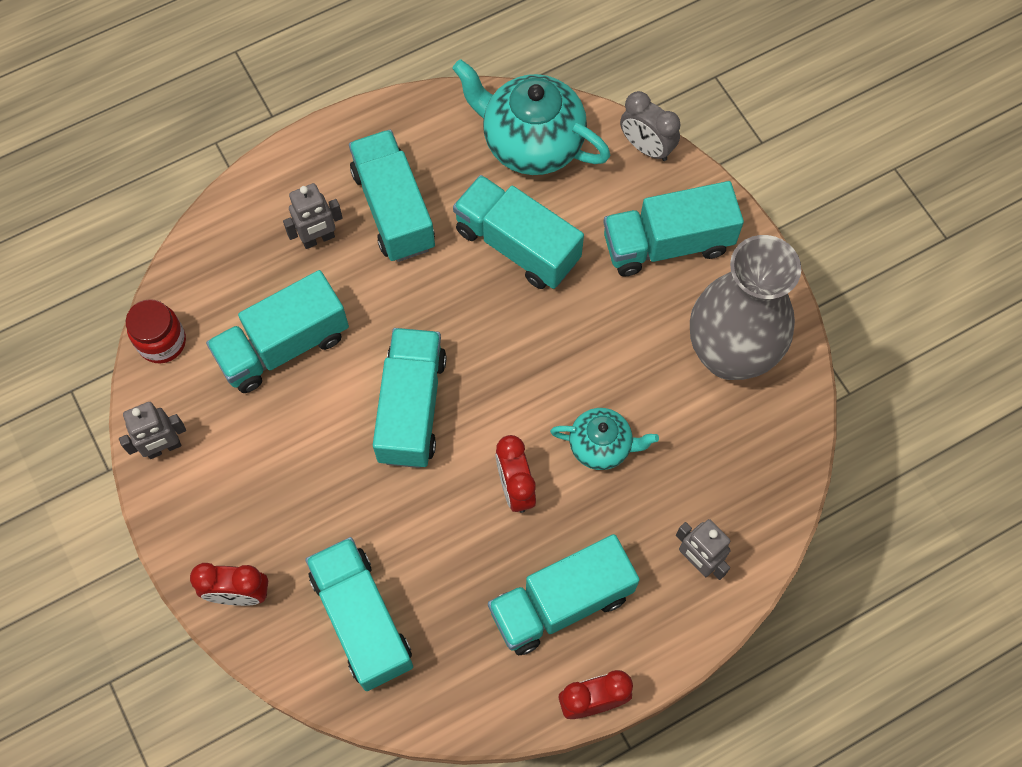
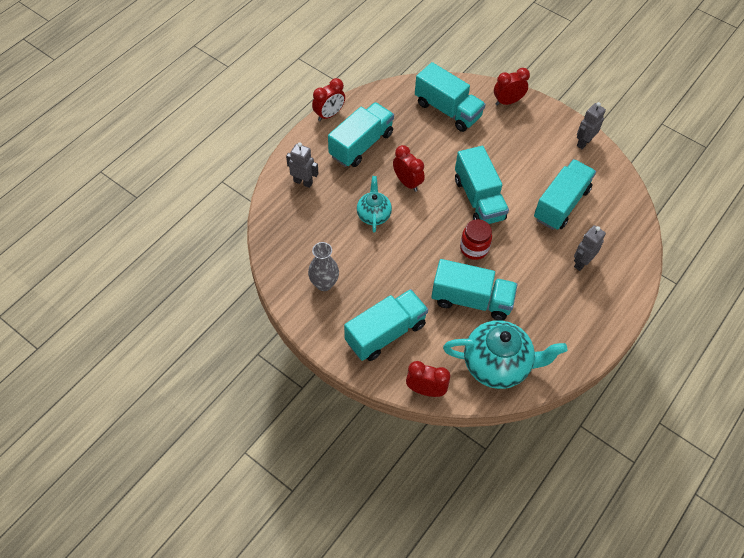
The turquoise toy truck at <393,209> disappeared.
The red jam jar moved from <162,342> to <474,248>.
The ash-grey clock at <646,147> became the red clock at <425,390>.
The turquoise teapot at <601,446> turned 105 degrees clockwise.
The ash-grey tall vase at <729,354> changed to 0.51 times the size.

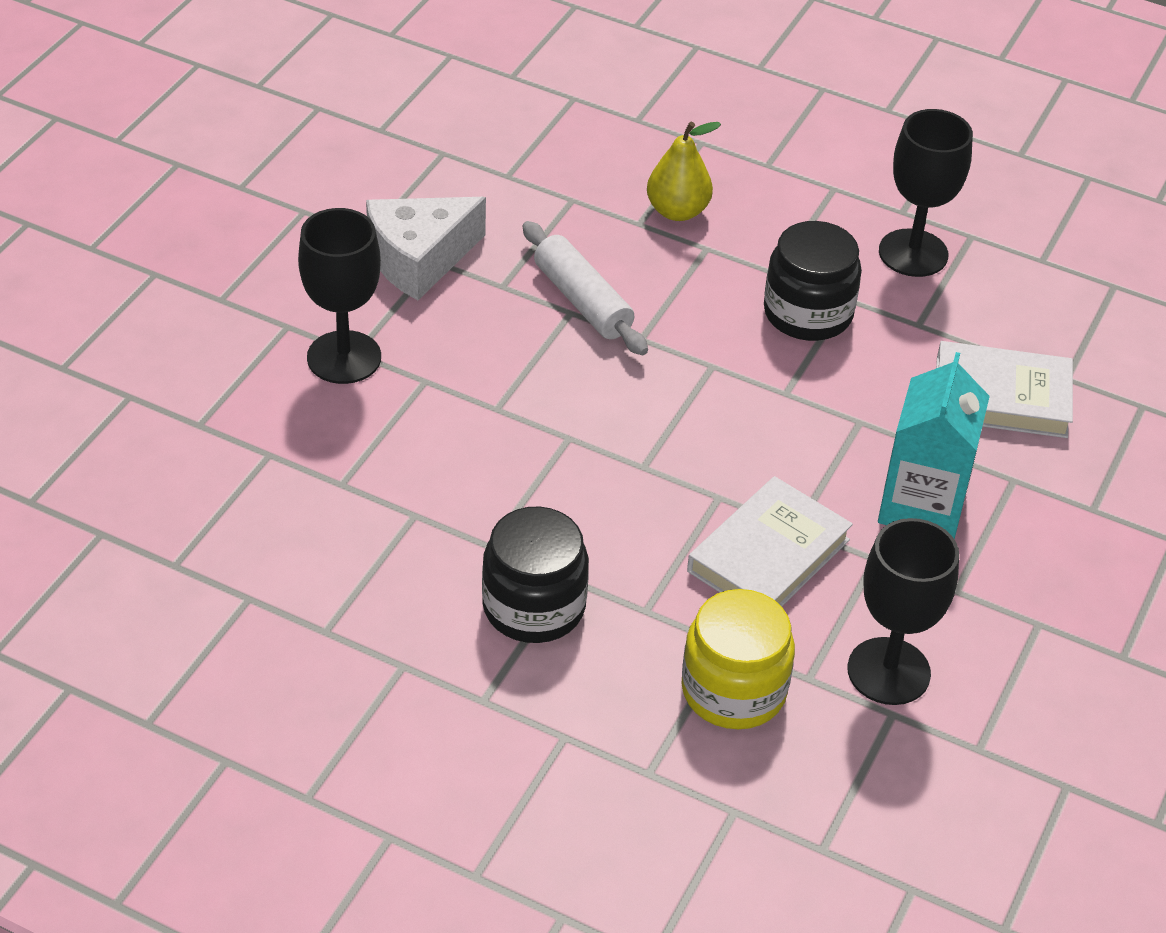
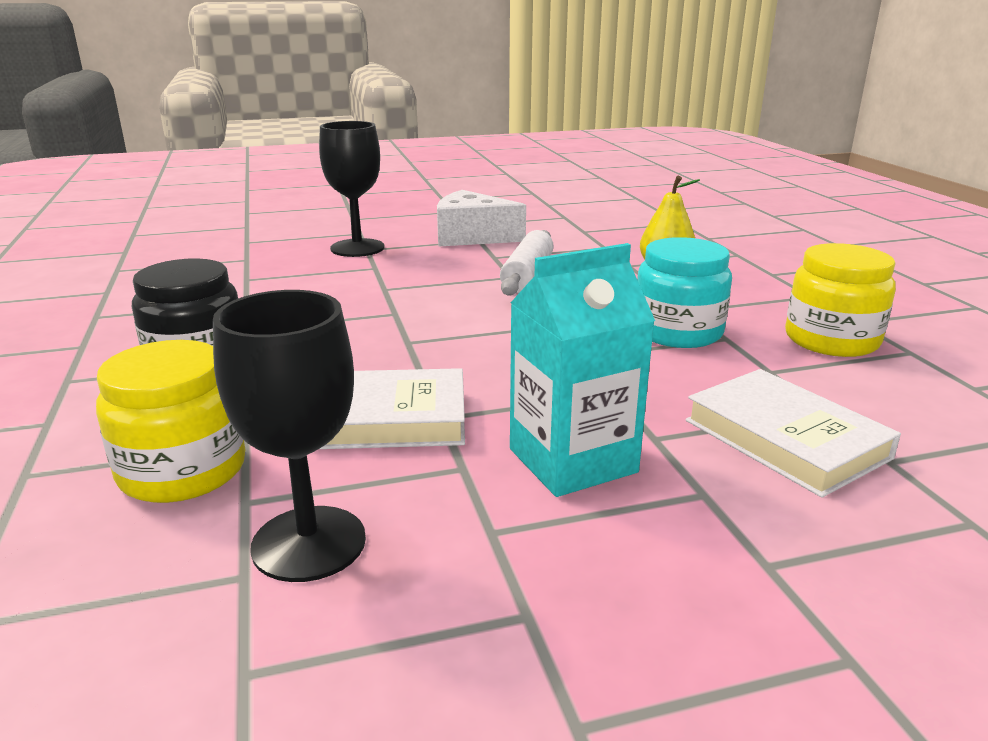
The jet-black wine glass at <913,253> was replaced by the yellow jam jar at <831,340>.
The jet-black jam jar at <808,313> became the turquoise jam jar at <677,332>.

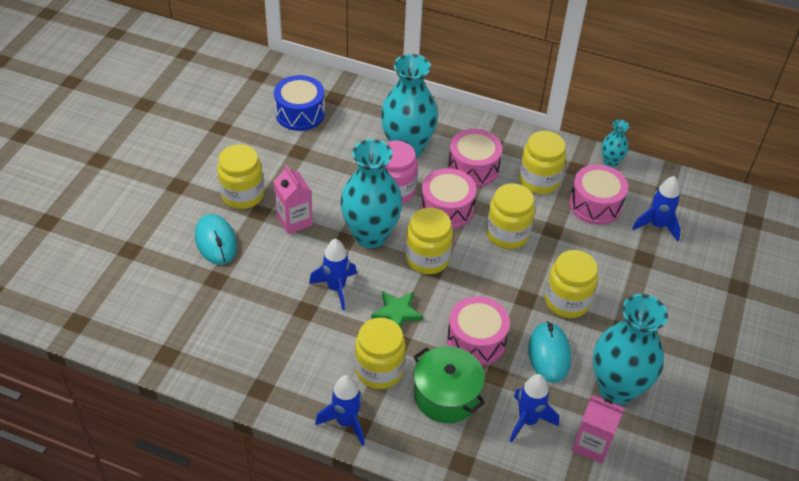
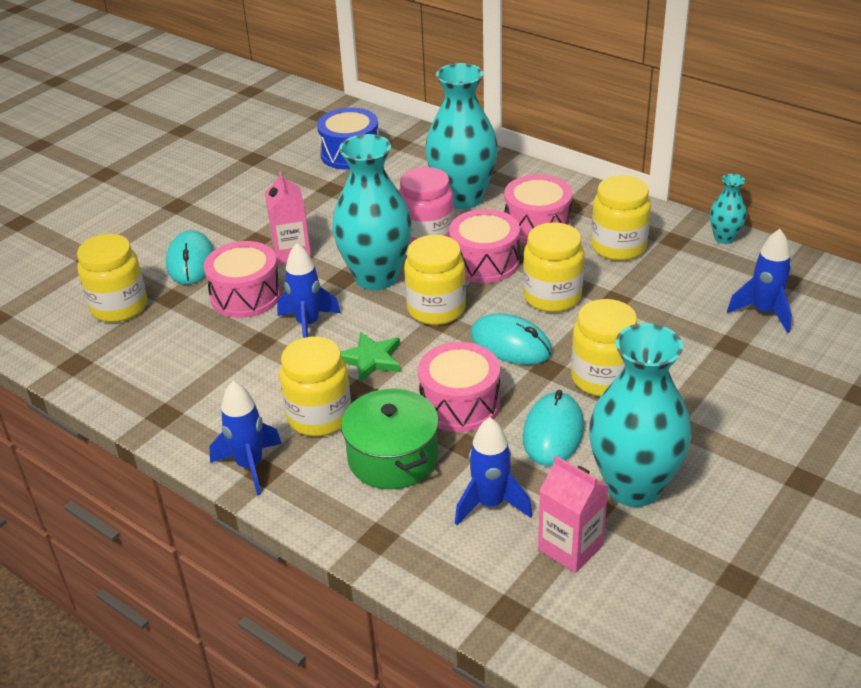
The turquoise mouse at <511,344> appeared.
The yellow jam jar moved from <242,195> to <119,307>.
The rose-pink drum moved from <595,205> to <246,295>.

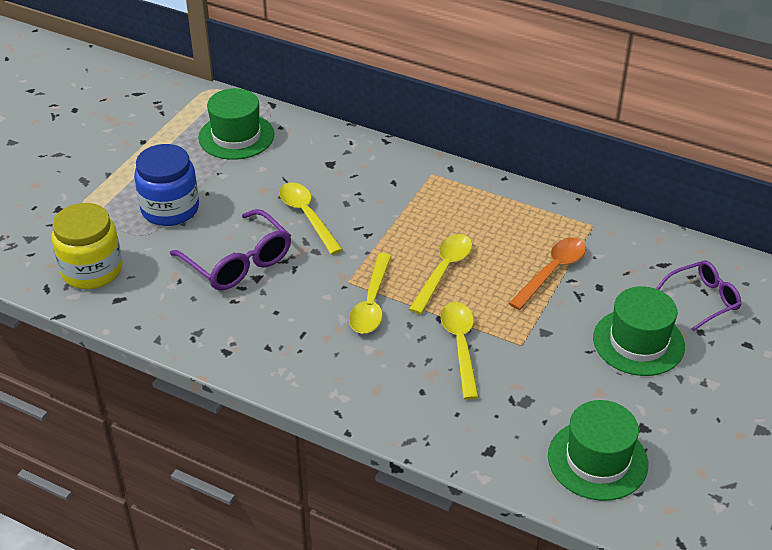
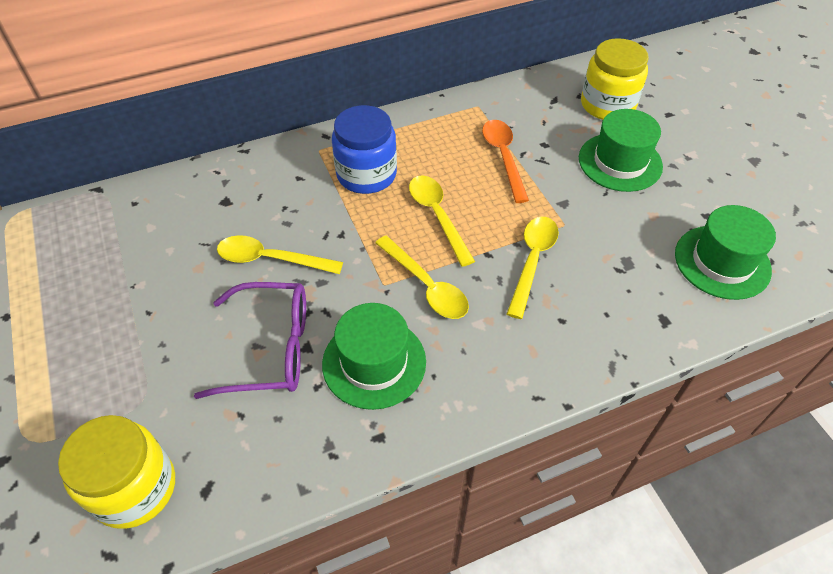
The royal blue jam jar moved from <170,209> to <366,174>.
The green tall hat moved from <236,136> to <374,362>.
The violet eyeglasses at <703,299> was replaced by the yellow jam jar at <607,105>.
The yellow tablespoon at <460,346> turned 75 degrees clockwise.

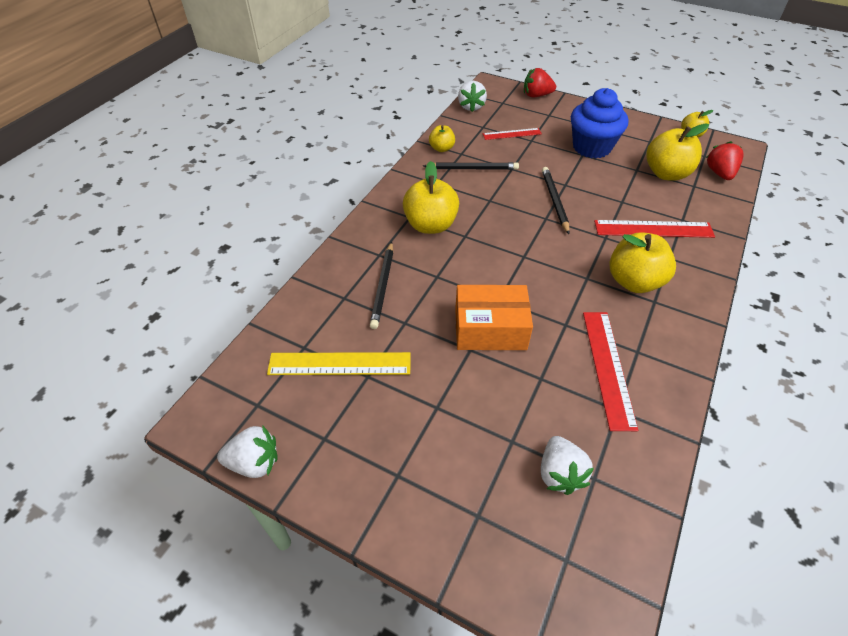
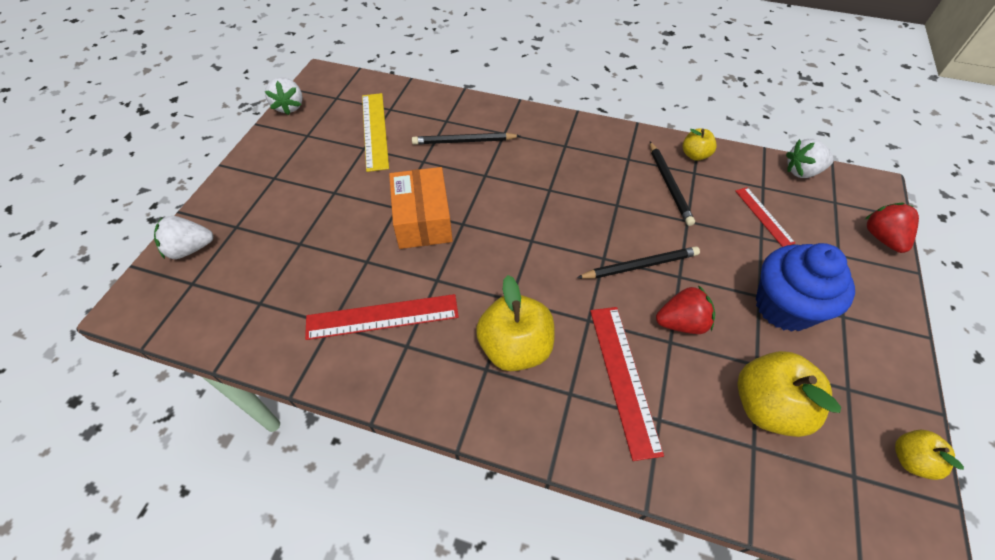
The yellow apple at <430,225> disappeared.
The white berry moved from <560,474> to <190,249>.
The red berry moved from <719,173> to <681,323>.

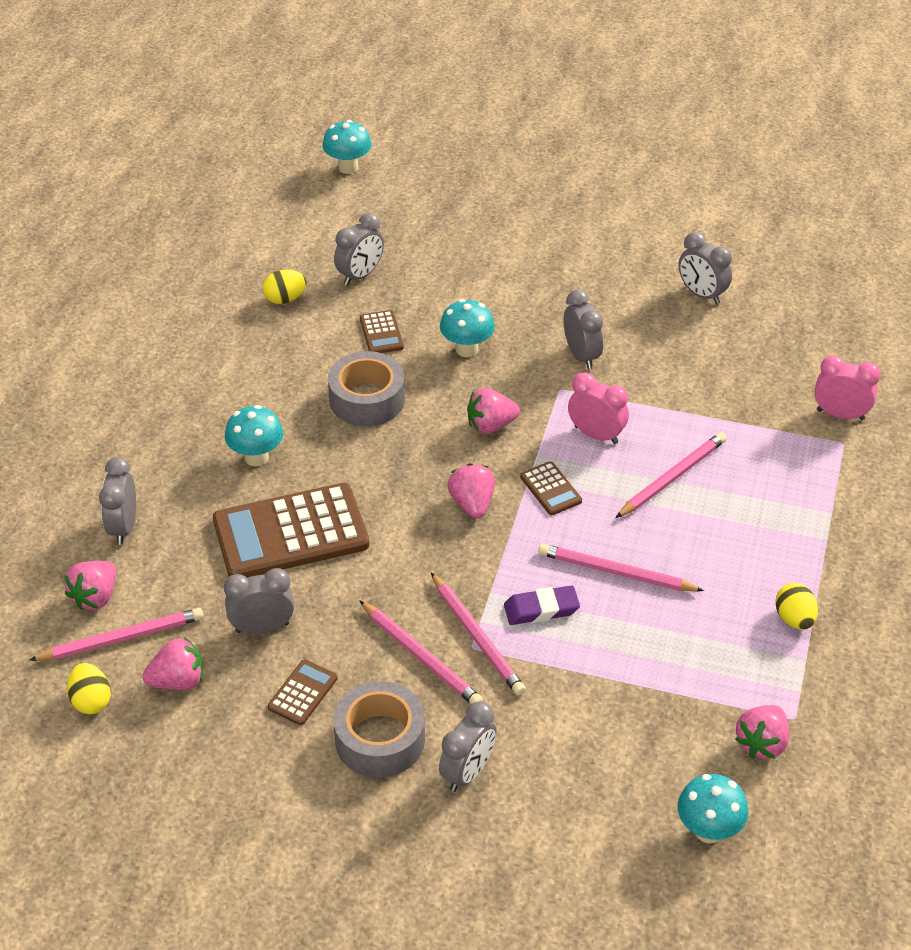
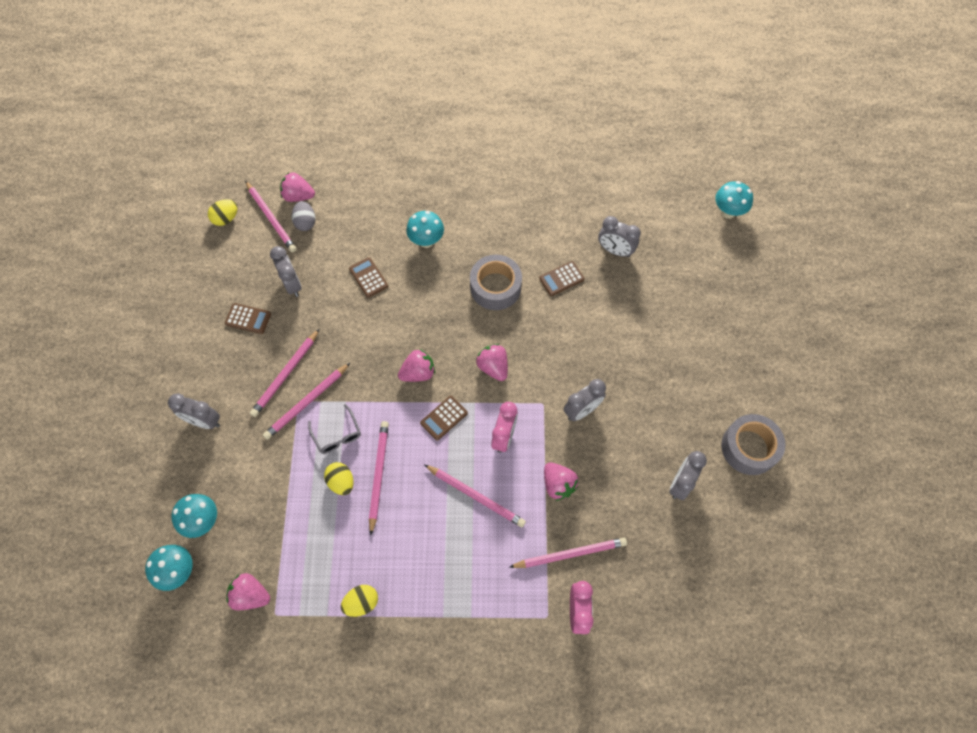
The ash-grey clock at <123,527> disappeared.
The ash-grey egg shape at <305,222> appeared.
The rose-pink pencil at <570,553> appeared.
The rose-pink berry moved from <178,681> to <558,484>.
The yellow egg shape moved from <285,299> to <341,482>.
The ash-grey tape moved from <380,739> to <749,448>.
The turquoise fungus moved from <467,349> to <203,521>.
The violet pencil eraser at <541,609> was replaced by the ash-grey eyeglasses at <337,435>.
The dark brown adding machine at <291,533> changed to 0.44 times the size.

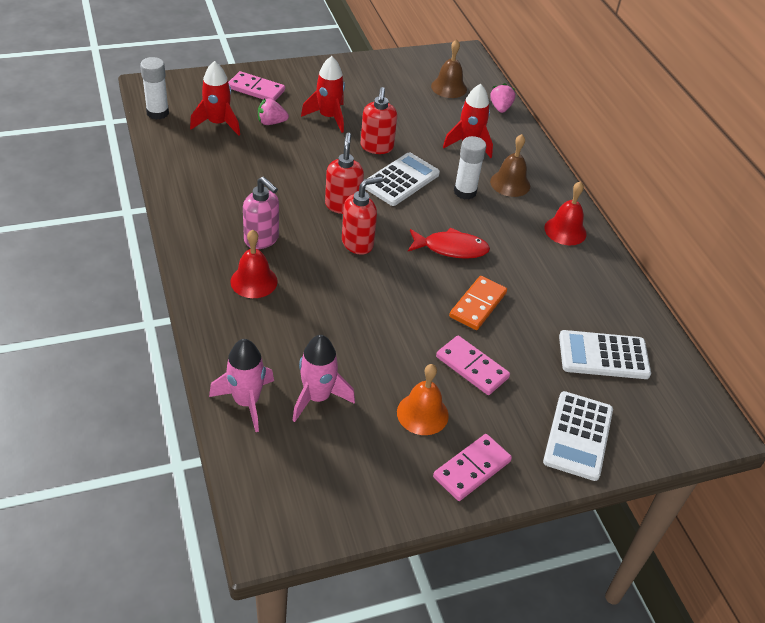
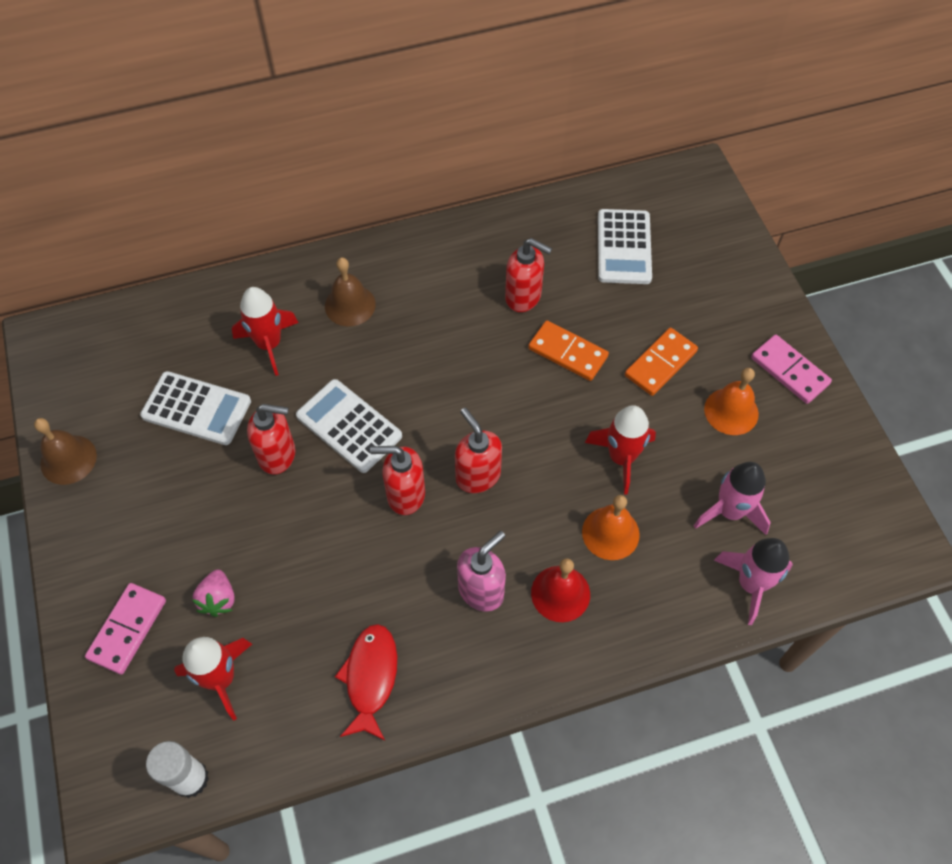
The white stick of glue at <465,192> disappeared.
The rose-pink berry at <500,108> disappeared.
The red hand bell at <565,230> disappeared.
The red soap dispenser at <523,297> appeared.
The bright orange hand bell at <610,533> appeared.
The red toy rocket moved from <328,117> to <621,458>.
The red fish moved from <451,248> to <370,678>.
The dark brown hand bell moved from <449,87> to <68,459>.
The white adding machine moved from <578,436> to <196,409>.
The rose-pink domino tile at <472,367> became the bright orange domino tile at <660,363>.

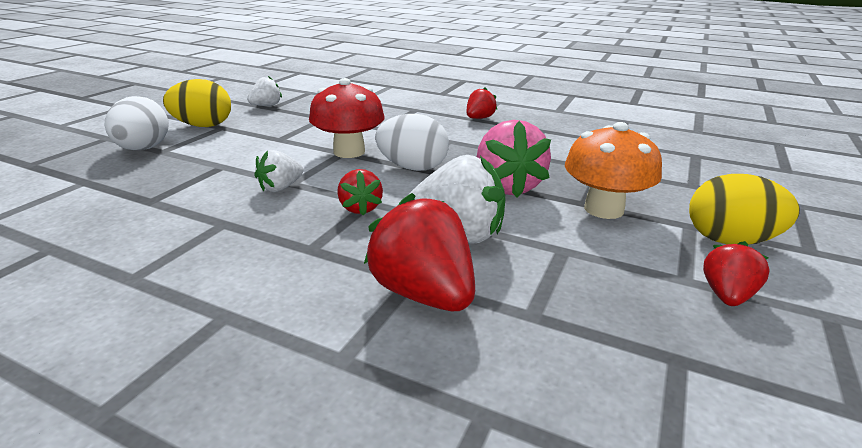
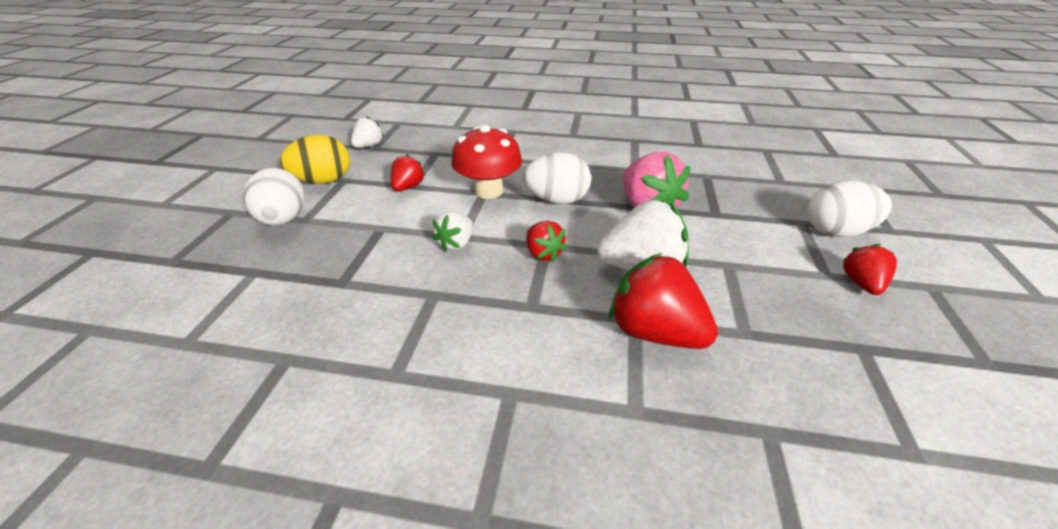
The bright orange fungus at <603,209> disappeared.
The red berry moved from <479,118> to <408,187>.
The yellow egg shape at <730,240> became the white egg shape at <835,231>.

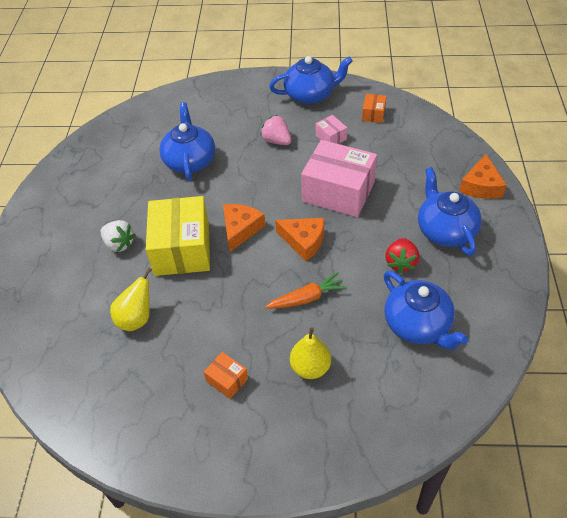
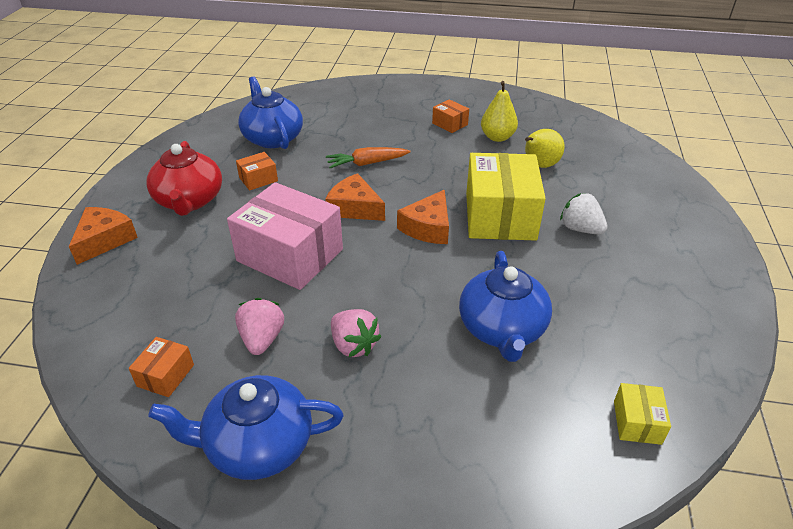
The yellow box at <637,422> appeared.
The yellow toy pear moved from <310,367> to <497,137>.
The rose-pink box at <331,137> was replaced by the rose-pink berry at <262,339>.
The red berry at <401,262> was replaced by the bright orange box at <258,179>.
The royal blue teapot at <445,230> became the red teapot at <189,201>.

